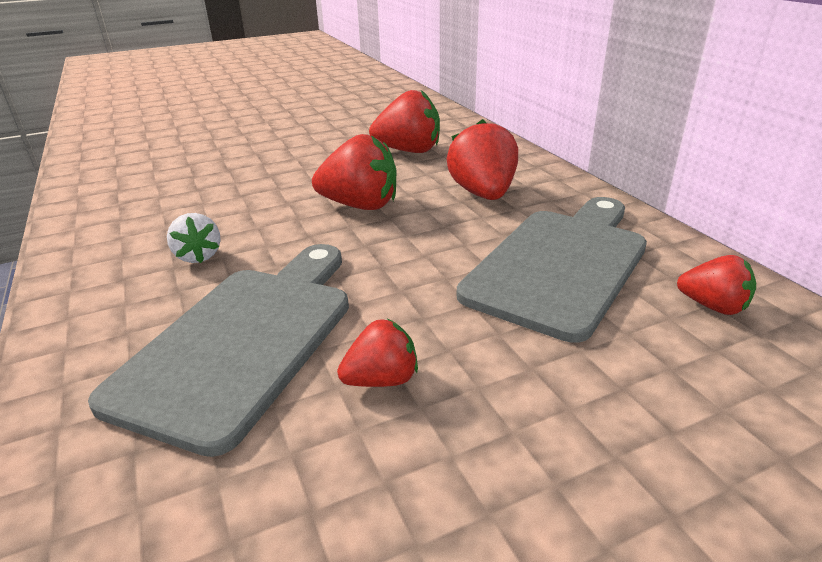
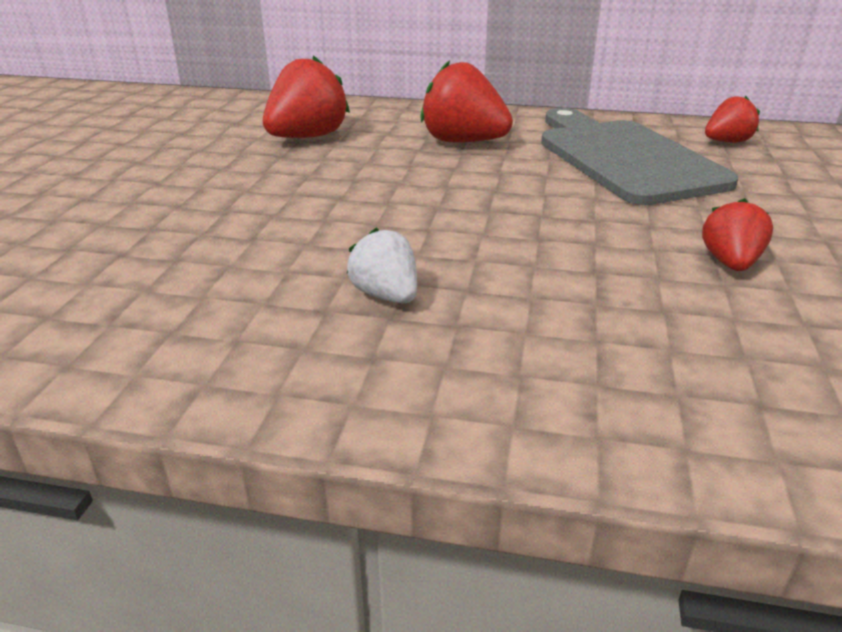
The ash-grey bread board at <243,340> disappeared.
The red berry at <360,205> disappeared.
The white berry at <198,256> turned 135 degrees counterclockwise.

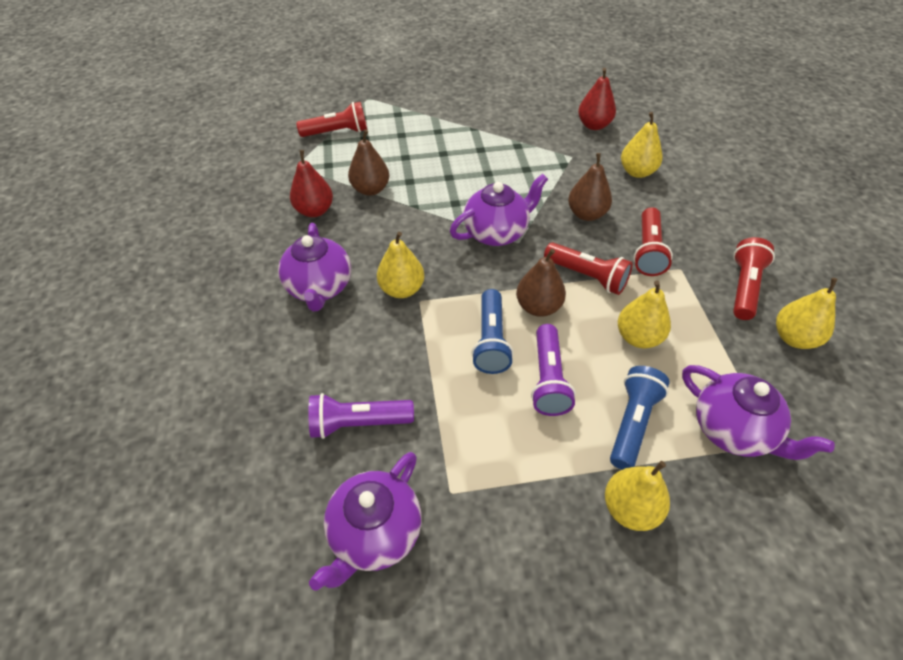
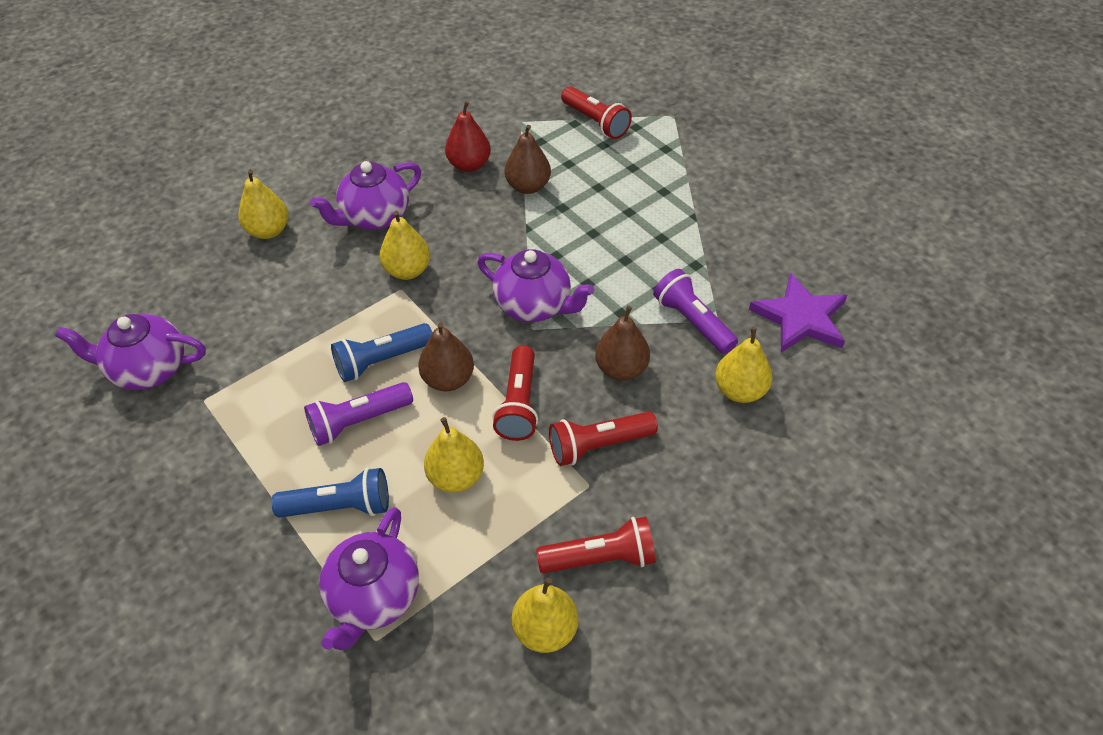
The violet torch moved from <358,423> to <692,321>.
The yellow toy pear moved from <630,508> to <268,231>.
The red toy pear at <594,125> was replaced by the violet star shape at <800,318>.

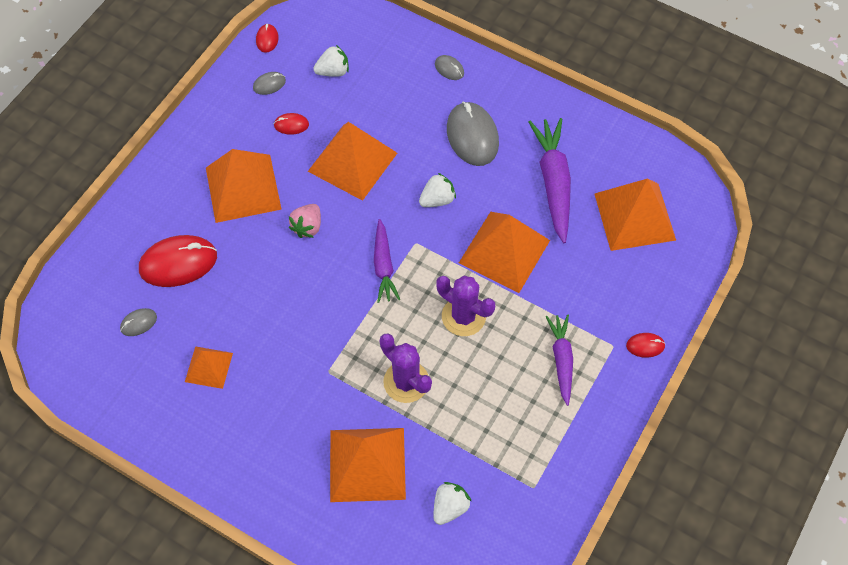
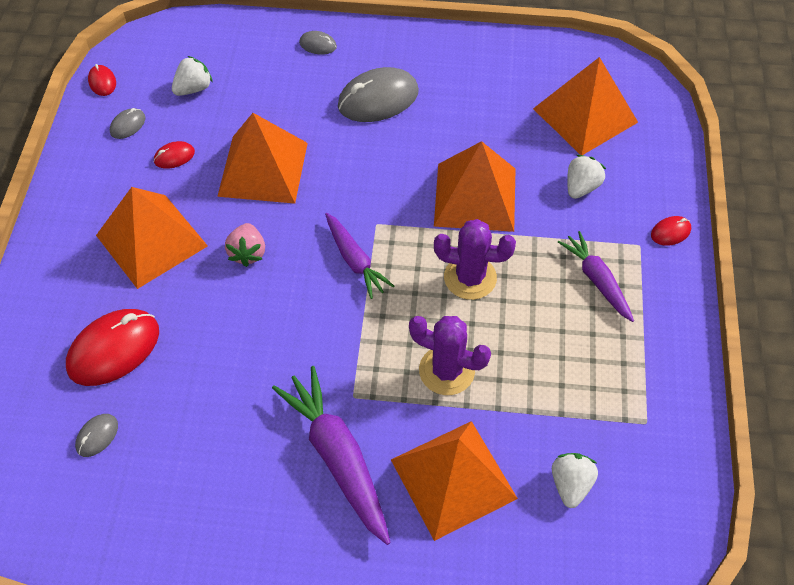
The bright orange pyramid shape at <208,367> disappeared.
The white berry moved from <437,199> to <581,187>.
The violet root vegetable moved from <553,182> to <338,457>.
The ash-grey mouse at <472,136> turned 75 degrees counterclockwise.

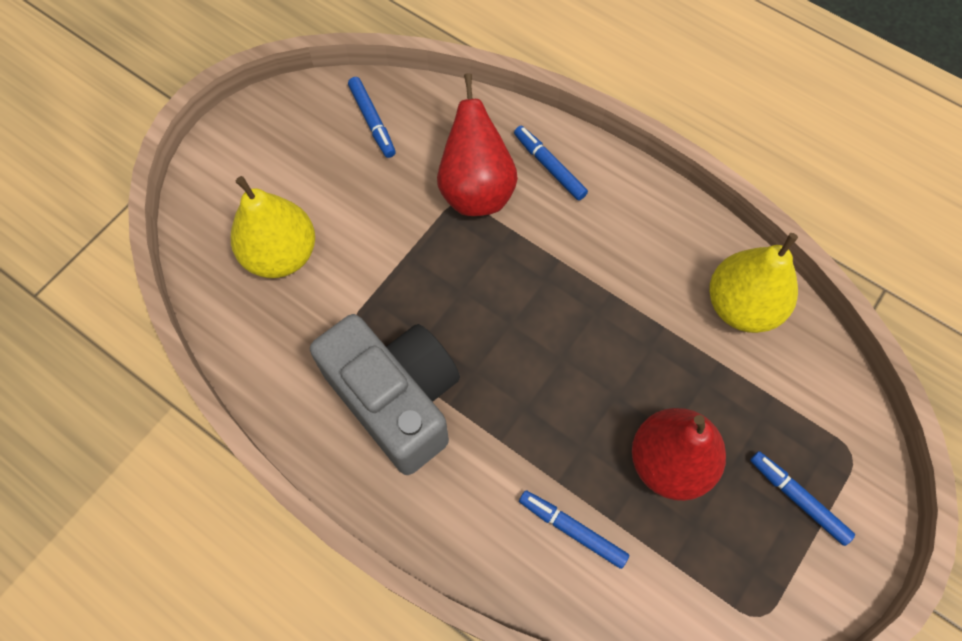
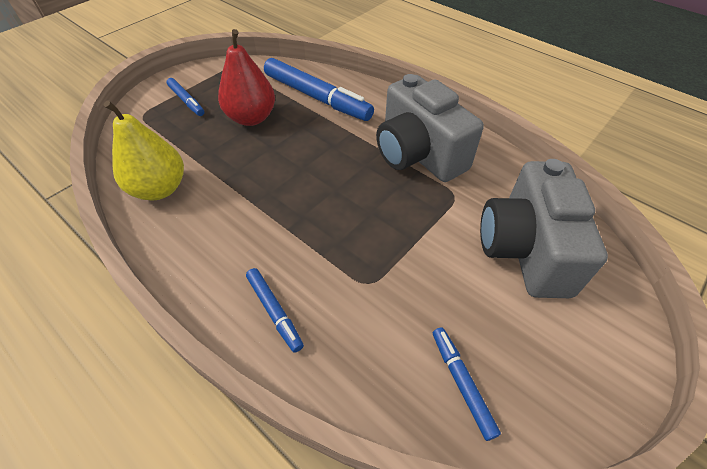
The red toy pear at <476,190> disappeared.
The yellow toy pear at <281,254> was replaced by the ash-grey camera at <525,249>.
The royal blue felt pen at <572,529> changed to 1.97 times the size.

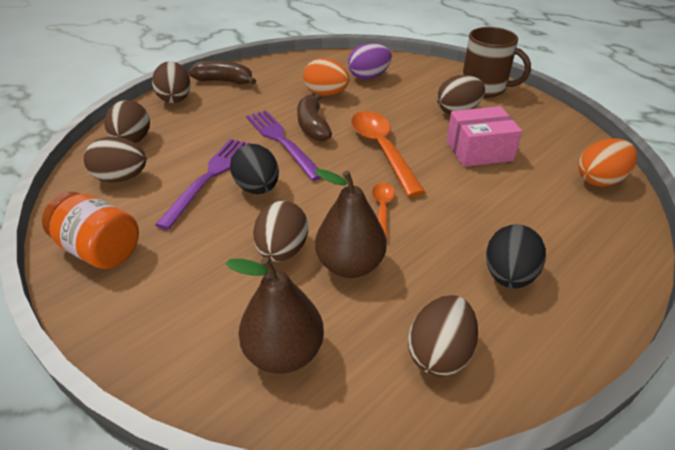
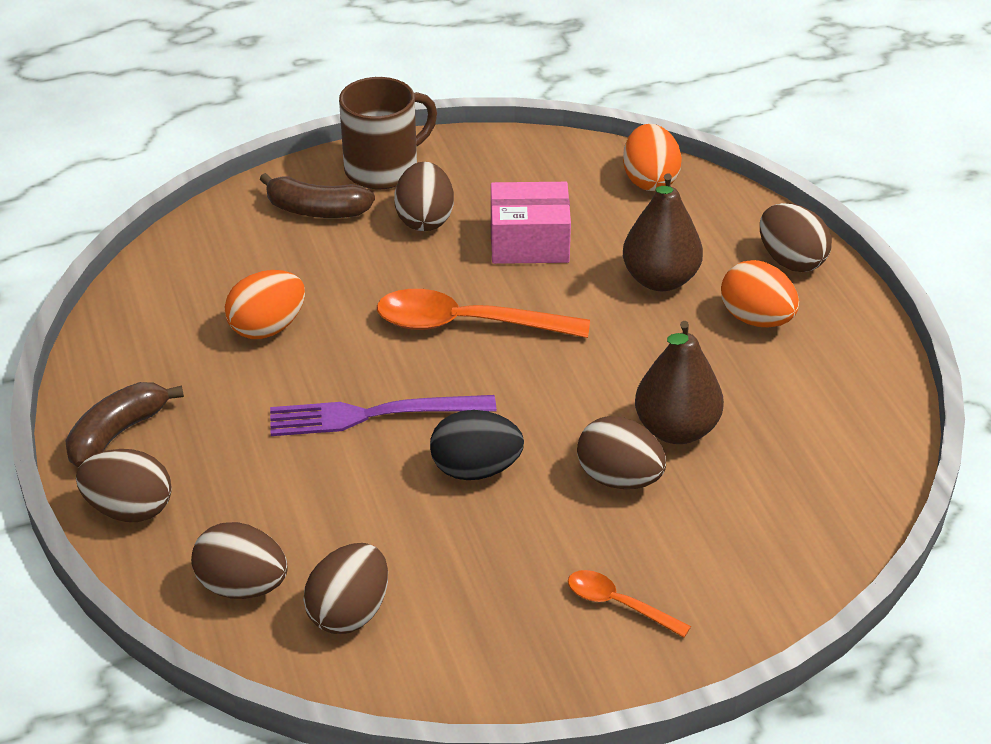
The bright orange jam jar at <100,250> disappeared.
The violet table fork at <209,177> disappeared.
The violet egg shape at <368,77> disappeared.
The dark brown toy pear moved from <284,352> to <660,280>.
The dark brown banana moved from <312,126> to <317,210>.
The bright orange tablespoon moved from <382,210> to <619,604>.
The dark brown egg shape moved from <439,353> to <791,261>.
The jet-black egg shape at <508,276> became the bright orange egg shape at <756,319>.
The rose-pink box at <479,150> turned 75 degrees clockwise.

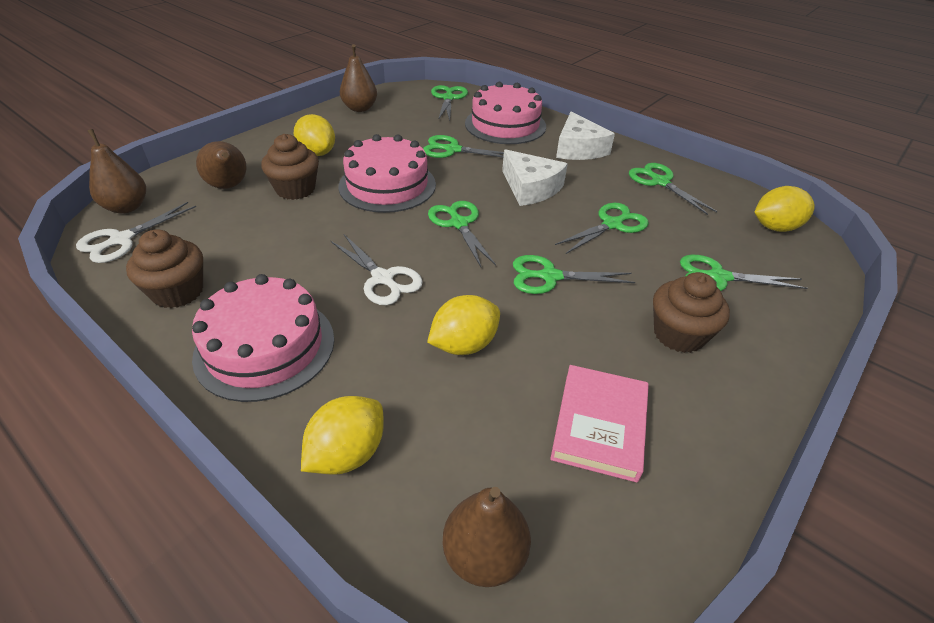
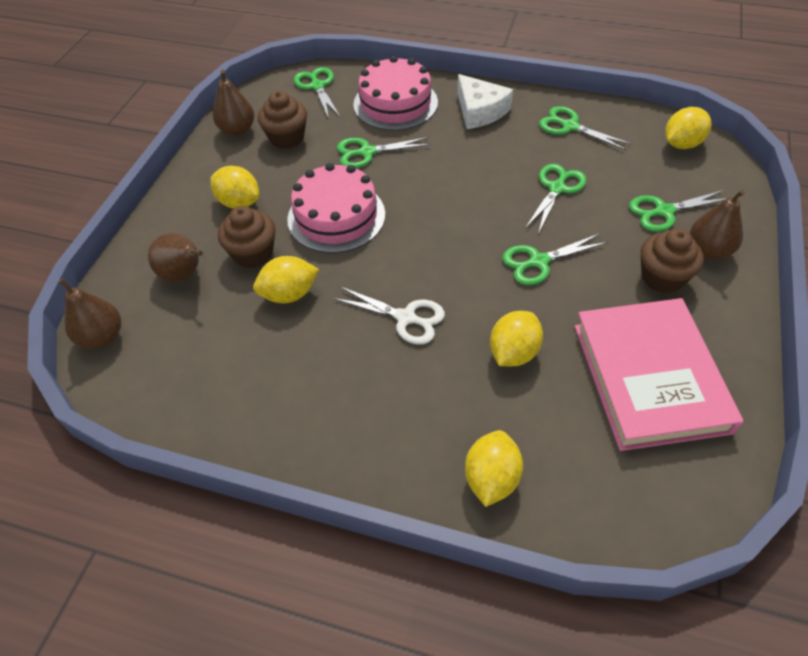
The white pair of scissors at <122,240> disappeared.
The rose-pink layer cake at <265,347> disappeared.
The green pair of scissors at <459,224> disappeared.
The white piece of cheese at <530,188> disappeared.
The yellow citrus fruit at <289,294> appeared.
The dark brown fairy cake moved from <178,292> to <287,138>.
The dark brown toy pear moved from <484,555> to <708,250>.
The rose-pink book at <599,425> changed to 1.72 times the size.

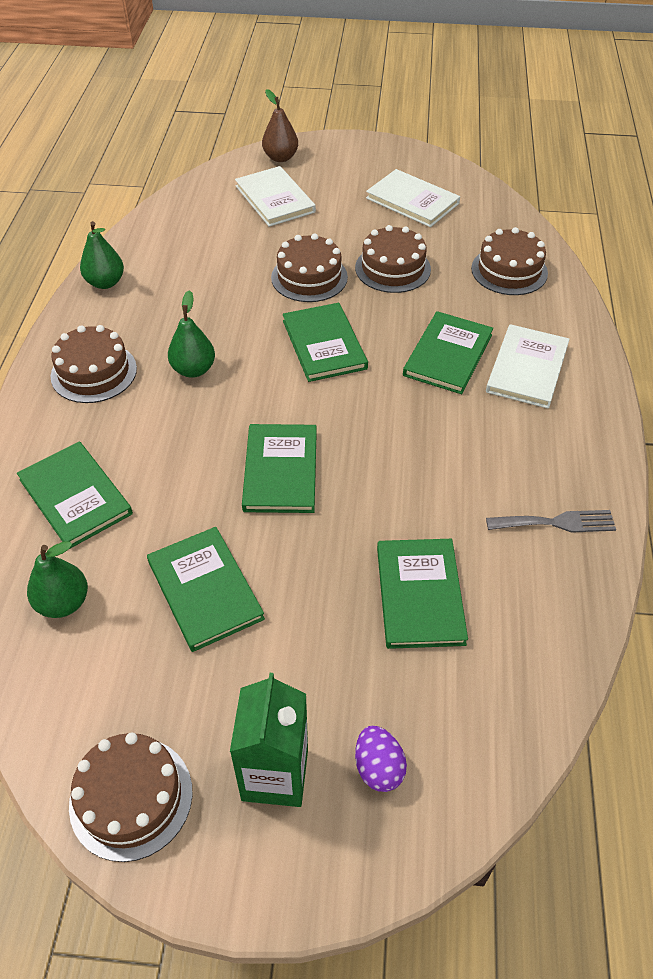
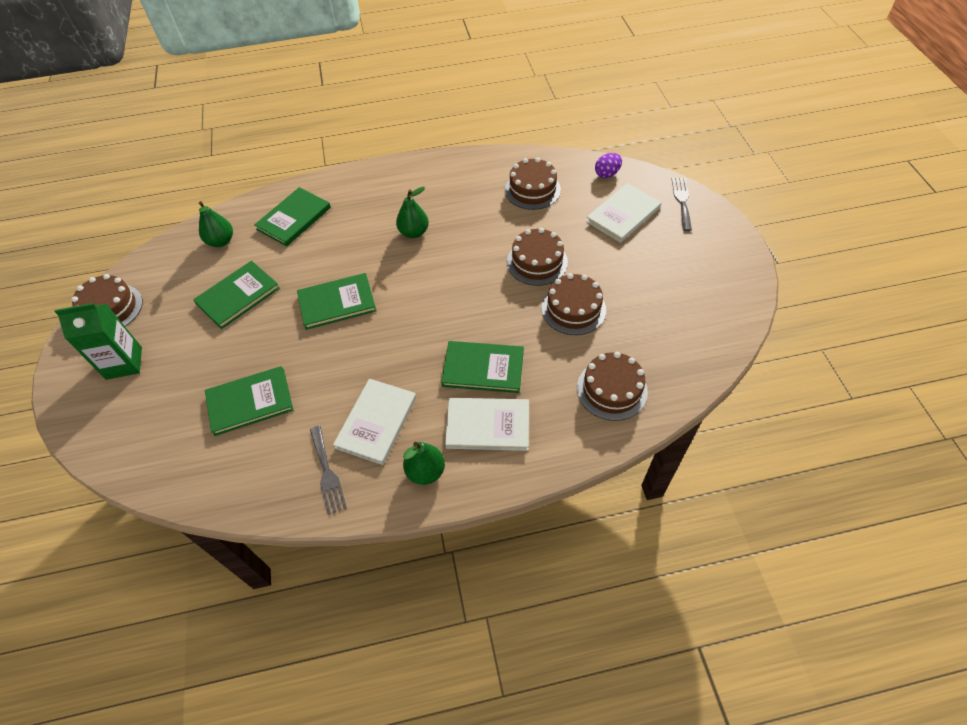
The green book at <324,344> disappeared.
The dark brown layer cake moved from <94,372> to <532,190>.
The green toy pear moved from <105,283> to <425,471>.
The violet egg shape moved from <378,768> to <607,174>.
The white book moved from <412,201> to <376,422>.
The dark brown toy pear at <280,158> was replaced by the ash-grey table fork at <682,201>.

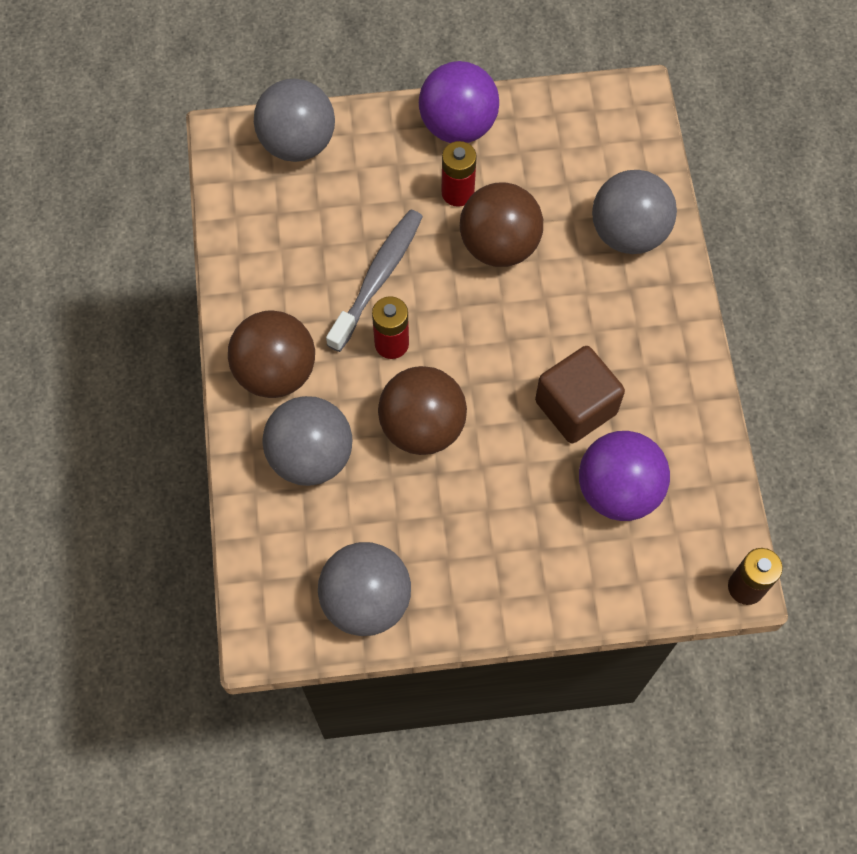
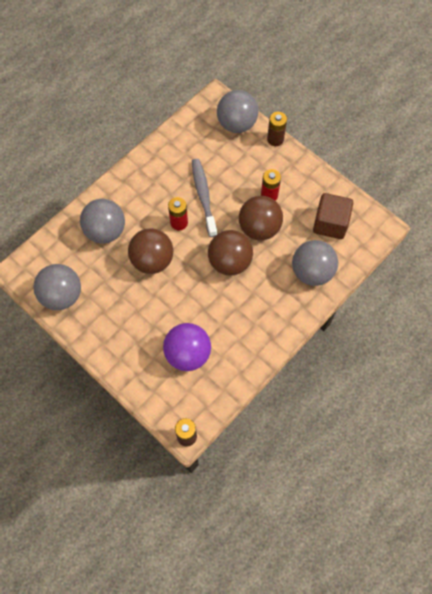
The violet sphere at <458,126> disappeared.
The dark brown battery at <275,139> appeared.
The dark brown sphere moved from <276,372> to <230,262>.
The dark brown cube moved from <576,407> to <330,224>.
The ash-grey dental brush at <378,278> turned 90 degrees counterclockwise.

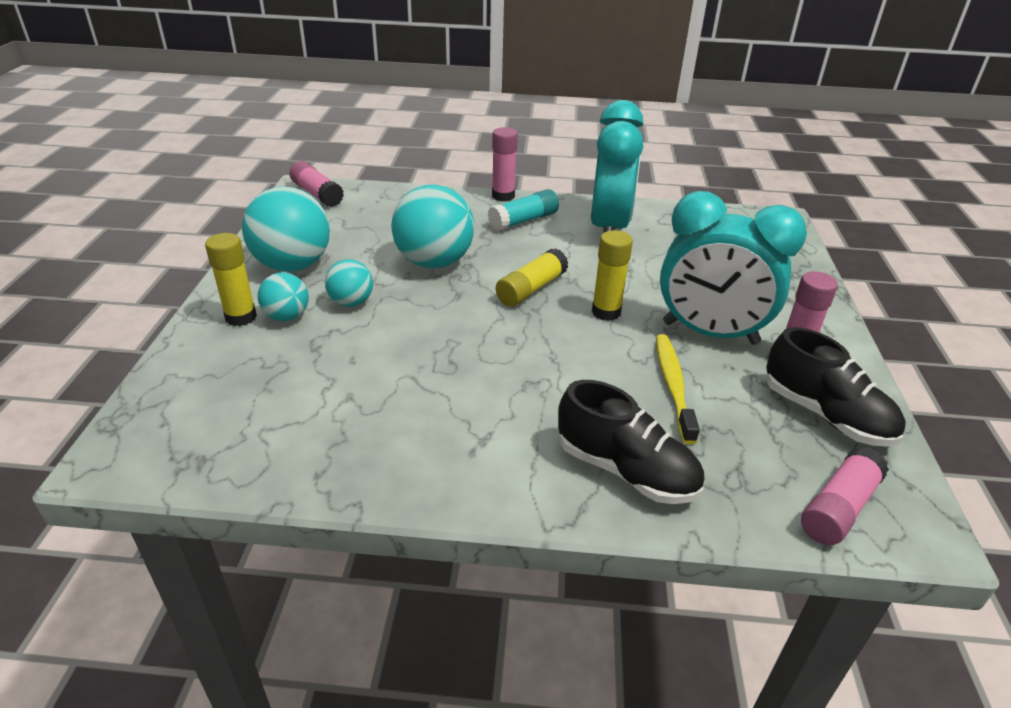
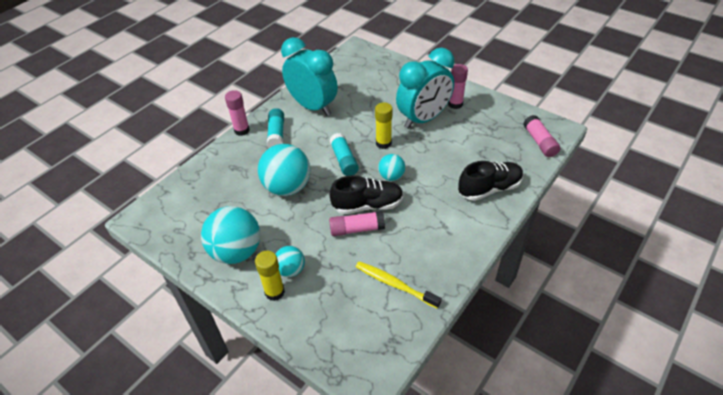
The rose-pink stick of glue moved from <317,194> to <357,229>.
The turquoise sphere moved from <351,302> to <391,176>.
The yellow dental brush moved from <673,385> to <394,284>.
The jet-black lace-up shoe moved from <825,415> to <368,205>.
The yellow stick of glue at <531,289> became the turquoise stick of glue at <344,160>.

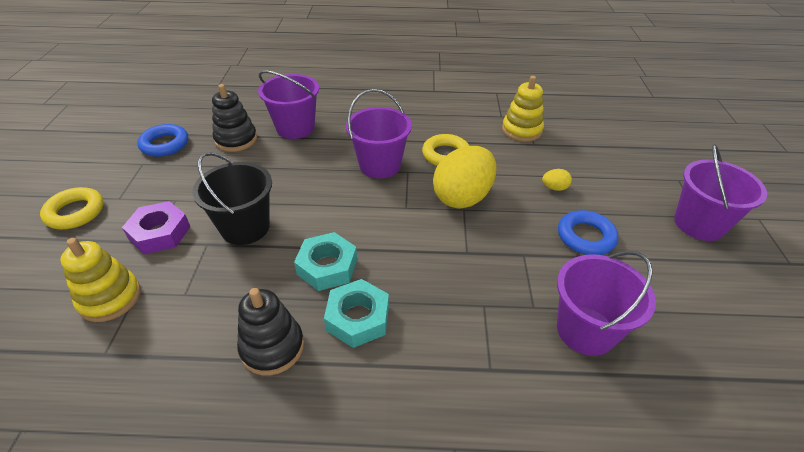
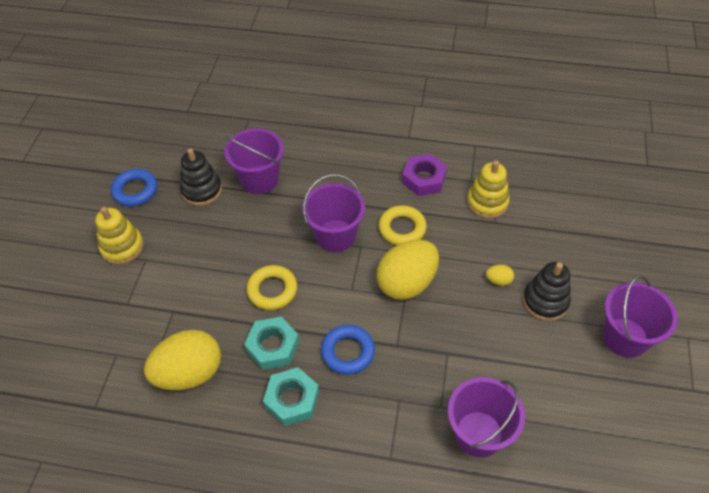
The jet-black bucket at <245,227> disappeared.
The yellow egg shape at <189,373> appeared.
The yellow hoop moved from <75,212> to <272,290>.
The yellow stacking rings moved from <110,298> to <122,247>.
The violet nut moved from <160,233> to <424,179>.
The jet-black stacking rings moved from <272,347> to <545,301>.
The royal blue hoop moved from <585,237> to <348,352>.

